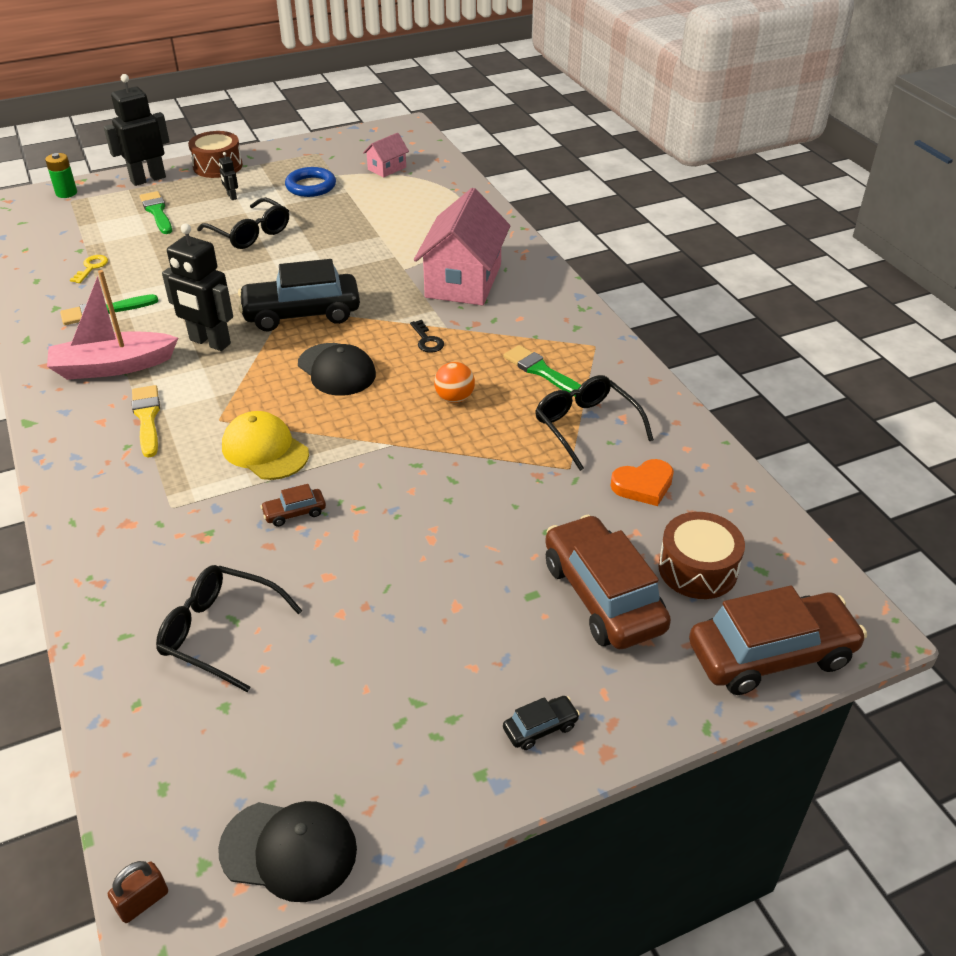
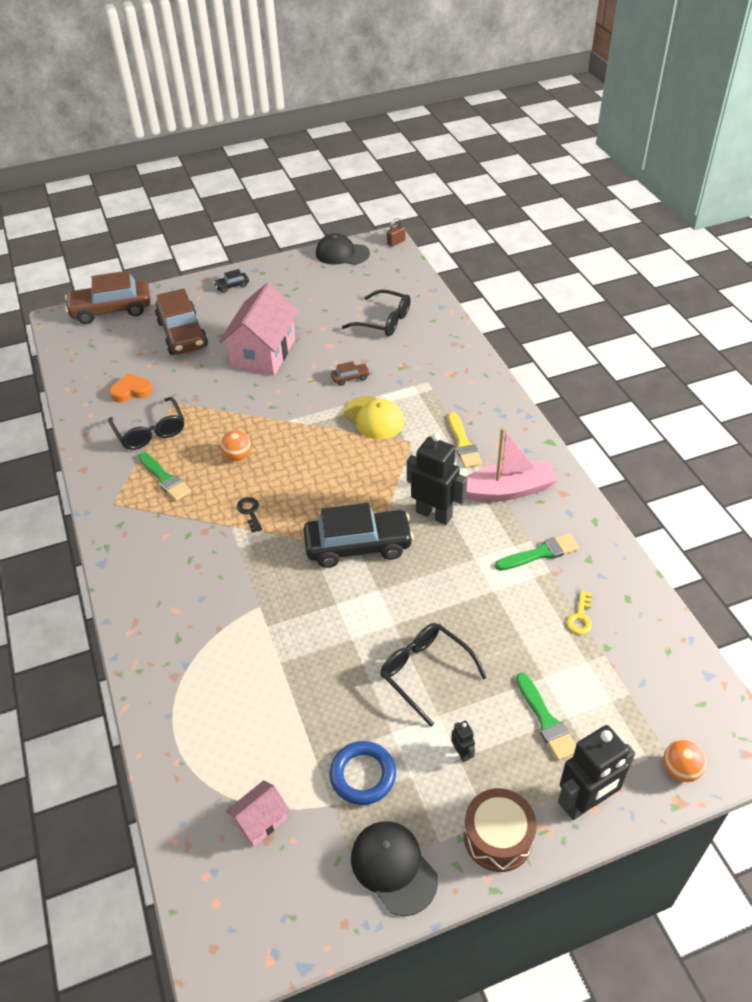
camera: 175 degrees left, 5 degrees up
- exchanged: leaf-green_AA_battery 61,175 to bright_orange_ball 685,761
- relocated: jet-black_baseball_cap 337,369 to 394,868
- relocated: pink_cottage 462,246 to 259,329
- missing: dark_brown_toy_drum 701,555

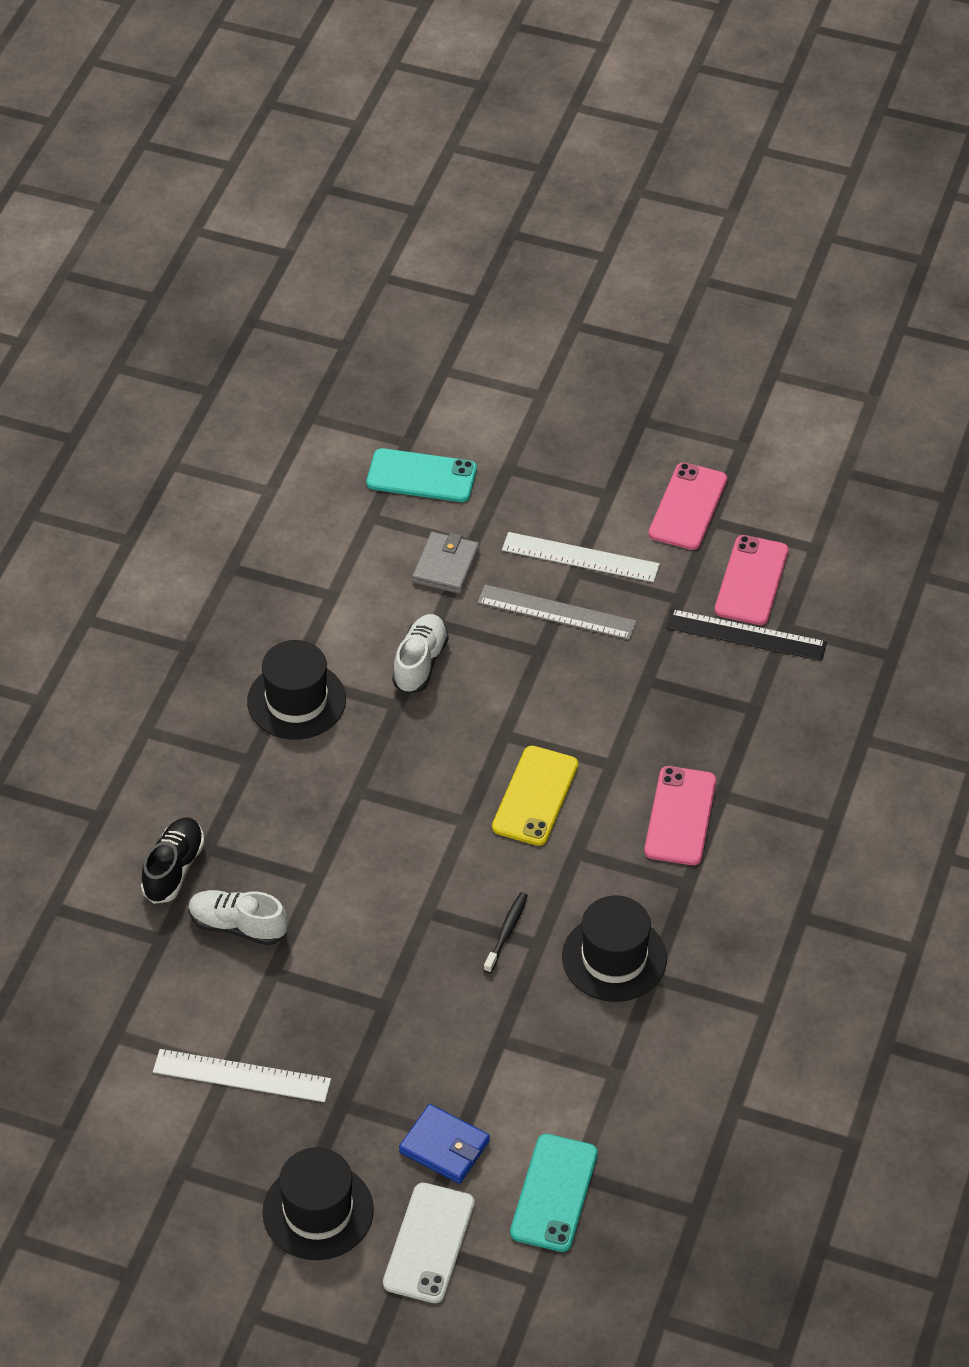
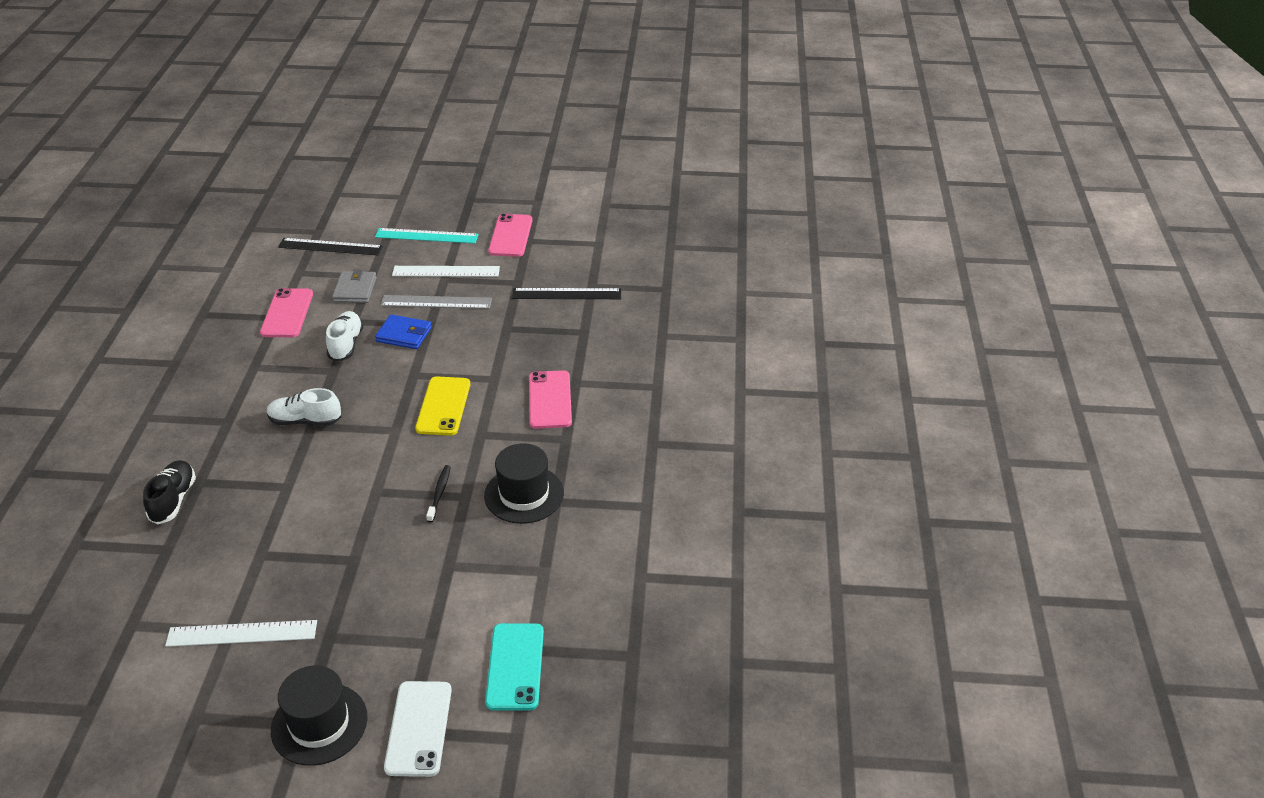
camera: 15 degrees left, 10 degrees down
- relocated: white_lace-up_shoe 238,918 to 304,407
- missing: jet-black_top_hat 296,690
- exchanged: turquoise_smartphone 421,475 to jet-black_measuring_stick 330,246
- relocated: royal_blue_wallet 444,1144 to 403,331
- relocated: pink_smartphone 752,580 to 286,312
- appeared: turquoise_measuring_stick 427,236

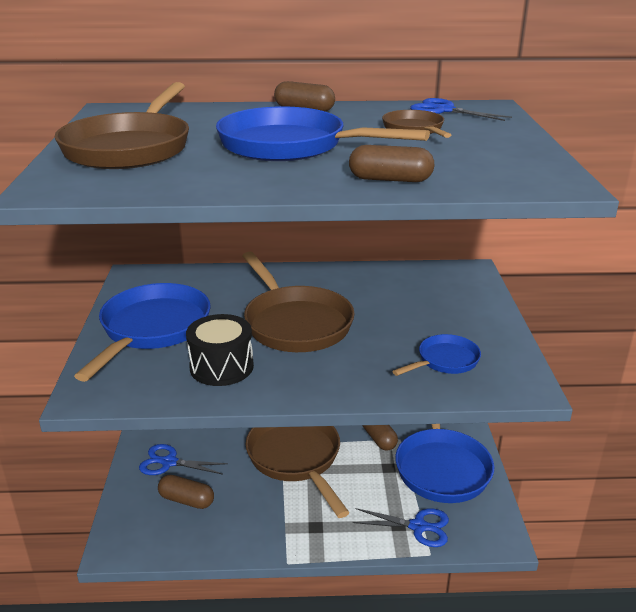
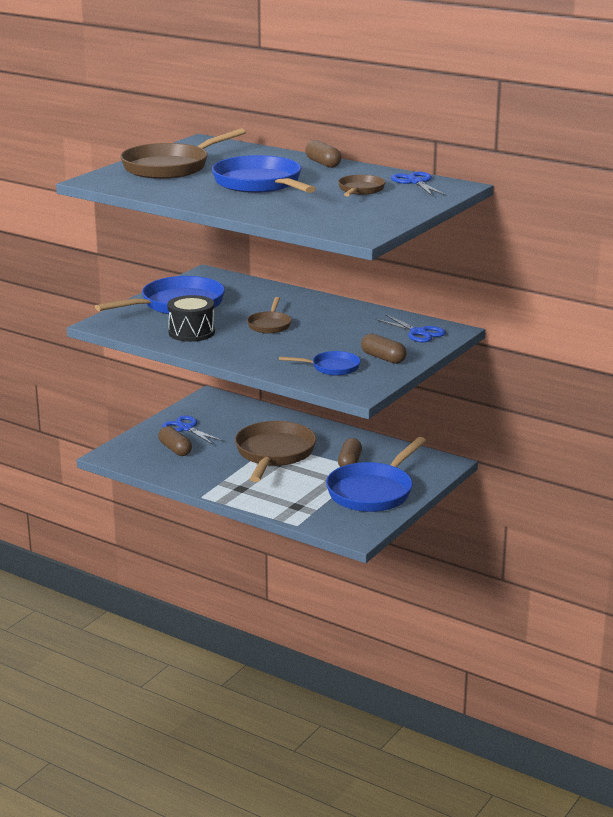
camera: 35 degrees right, 5 degrees down
- size: dark_brown_pan 298,302 = 269,315 x0.52
- relocated: dark_brown_capsule 391,163 to 384,348
- relocated: royal_blue_pair_of_scissors 401,527 to 410,328

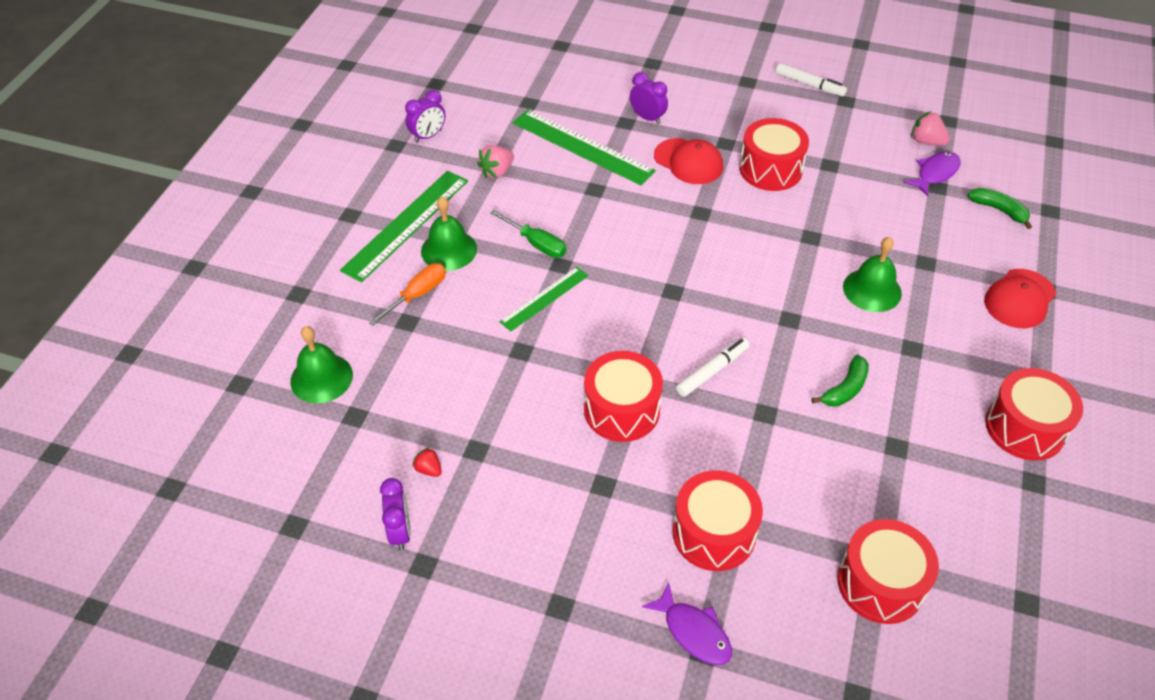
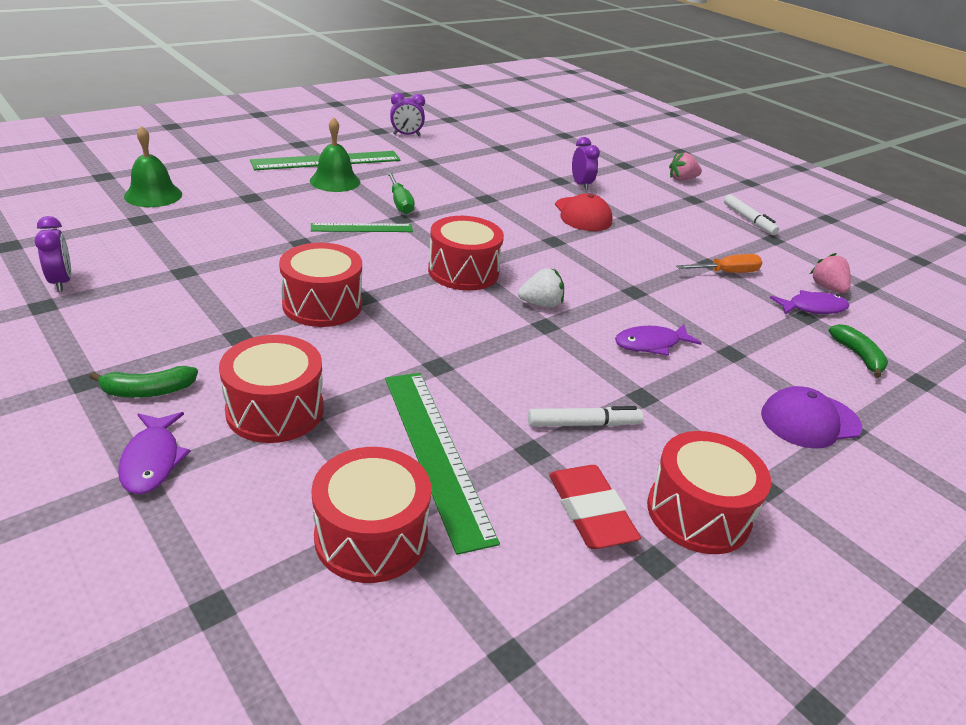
camera: 30 degrees right, 15 degrees down
- relocated: bright_orange_hand_screwdriver 407,294 to 719,263
- spun: royal_purple_alarm_clock 395,514 = 53,254 45 degrees counterclockwise
- missing: crimson_toy_strawberry 427,462
- relocated: pink_toy_strawberry 495,161 to 685,166
- relocated: leaf-green_measuring_stick 584,147 to 442,464
- relocated: white_marker 712,367 to 585,416
- relocated: crimson_toy_drum 774,154 to 466,253
- relocated: leaf-green_toy_banana 840,381 to 143,382
- exchanged: leaf-green_hand_bell 872,274 to royal_purple_fish 658,340
- colour: crimson_baseball_cap 1020,298 to royal_purple_baseball_cap 811,417
- appeared: white_toy_strawberry 541,287
- appeared: crimson_eraser 595,507

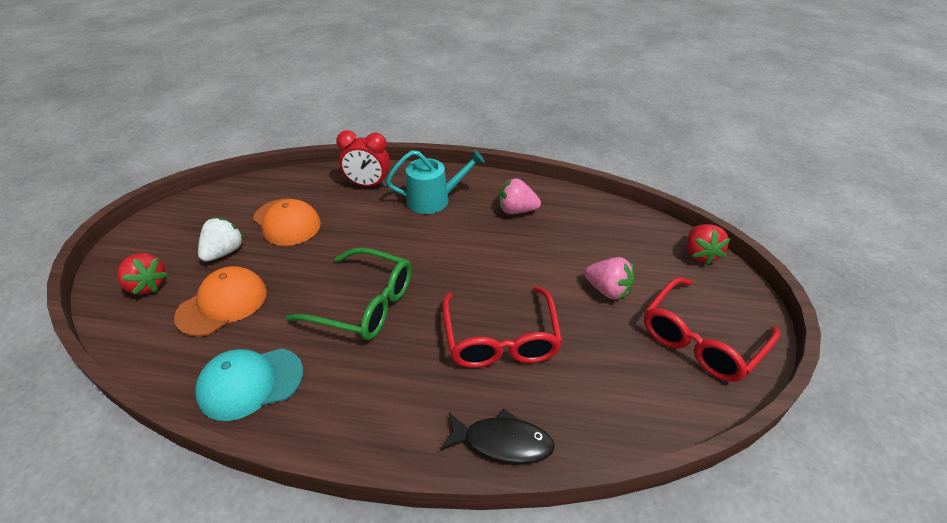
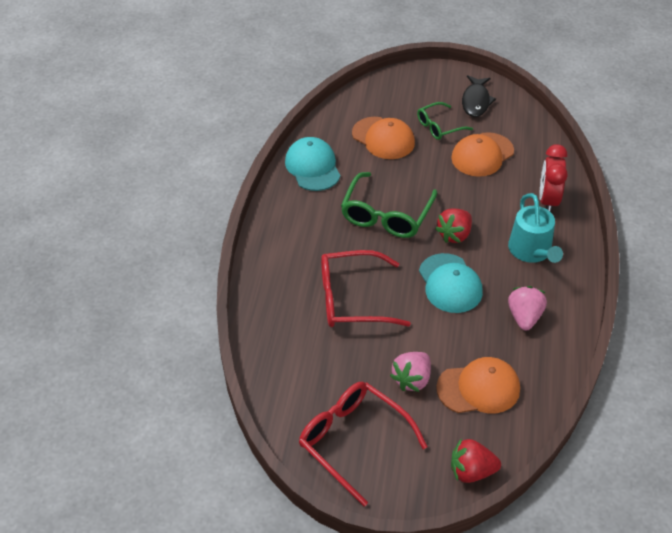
camera: 90 degrees right, 5 degrees up
- relocated: crimson_toy_strawberry 142,274 to 453,226
- exchanged: white_toy_strawberry 221,239 to leaf-green_glasses 445,121
- relocated: jet-black_fish 497,436 to 479,96
- appeared: turquoise_baseball_cap 451,283
- appeared: bright_orange_baseball_cap 478,385

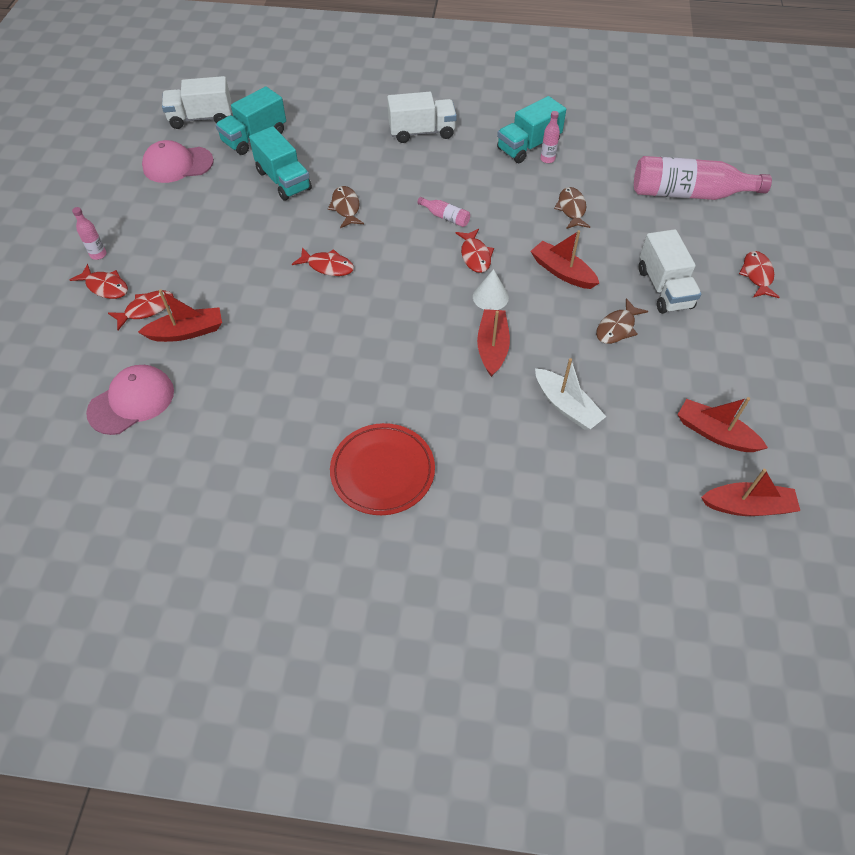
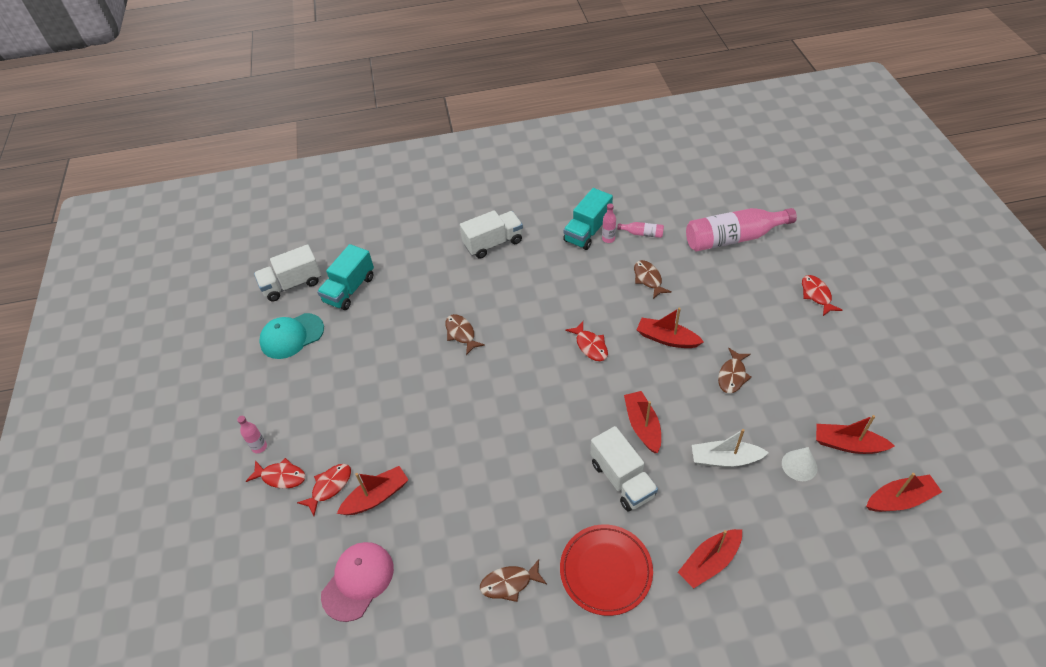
camera: 15 degrees left, 5 degrees down
- colour: pink_baseball_cap 178,161 to turquoise_baseball_cap 291,336
- missing: turquoise_truck 280,163
- missing: crimson_fish 323,261
- relocated: pink_drink_bottle 443,212 to 640,230
- relocated: white_cone 491,289 to 799,464
- spun: white_sailboat 570,394 = 730,448 150 degrees clockwise
- relocated: white_truck 670,271 to 624,468
- appeared: dark_brown_fish 513,580
- appeared: crimson_sailboat 710,559

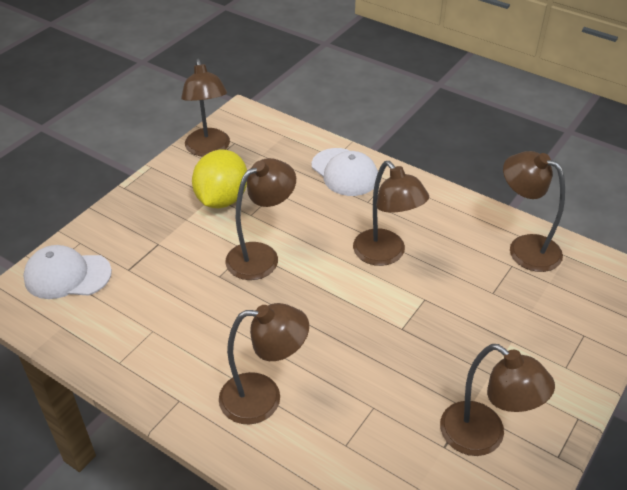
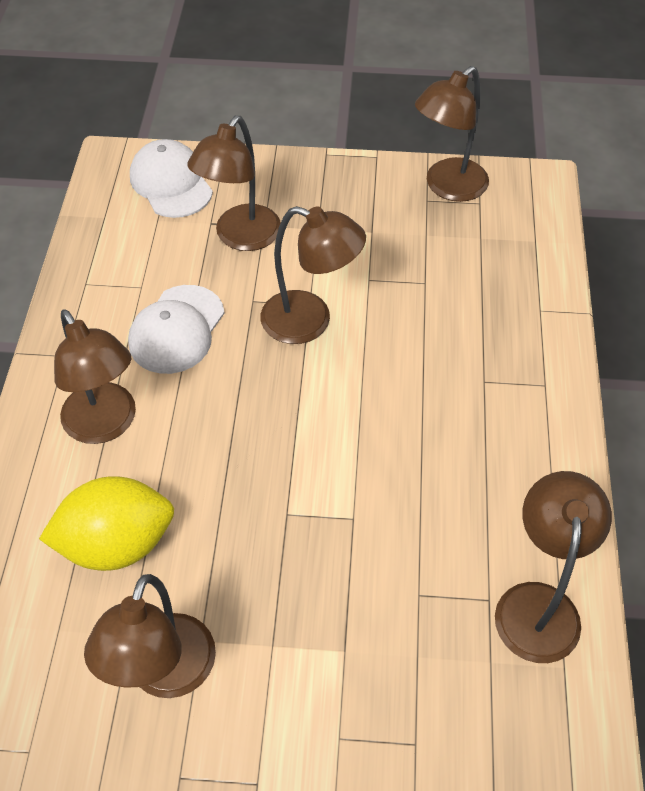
camera: 60 degrees right, 10 degrees up
- relocated: yellow_citrus_fruit 219,179 to 106,523
- relocated: white_baseball_cap 345,172 to 176,329
- relocated: dark_brown_reading_lamp 391,213 to 234,183

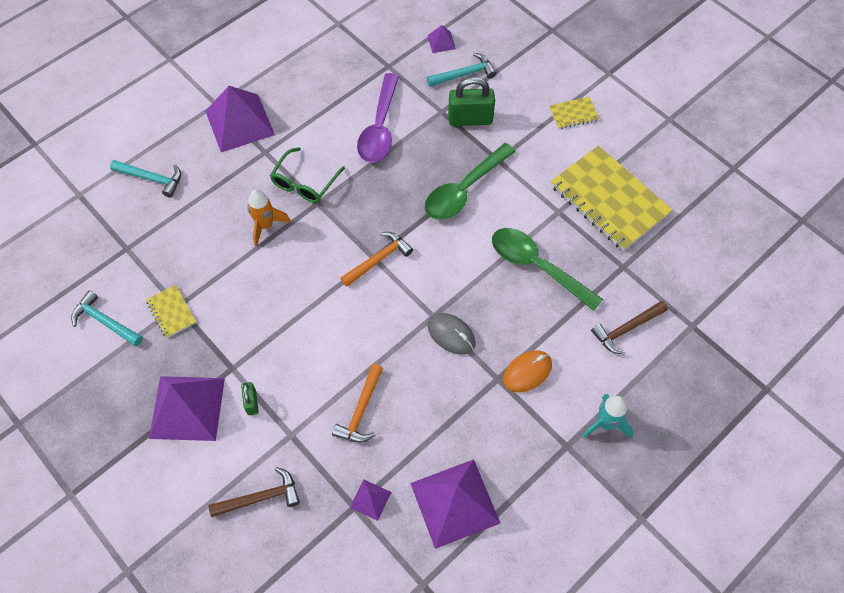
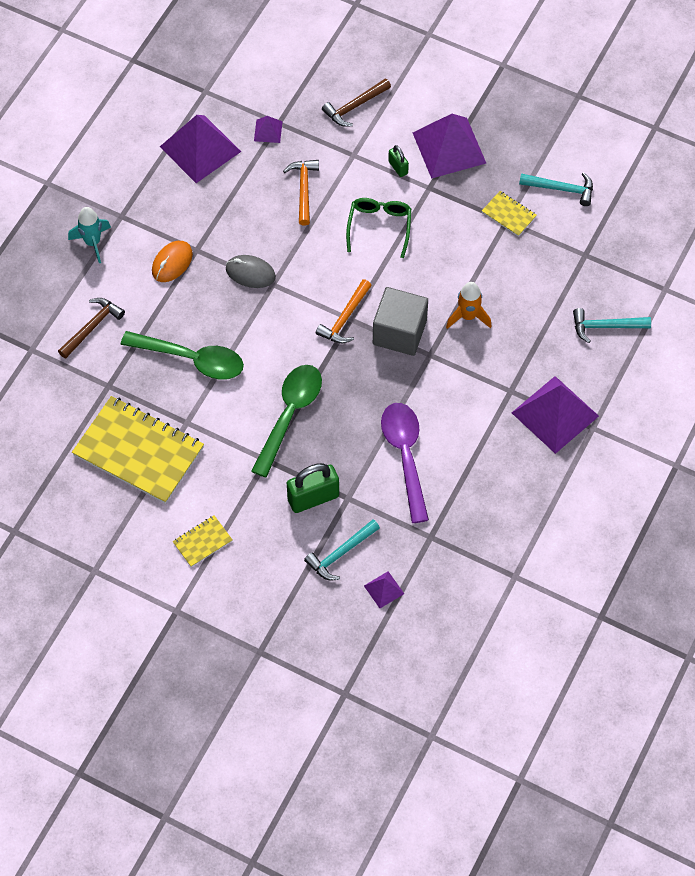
camera: 160 degrees right, 0 degrees up
- relocated: leaf-green_glasses 307,175 to 378,228
- appeared: ash-grey_solid_cube 400,321

